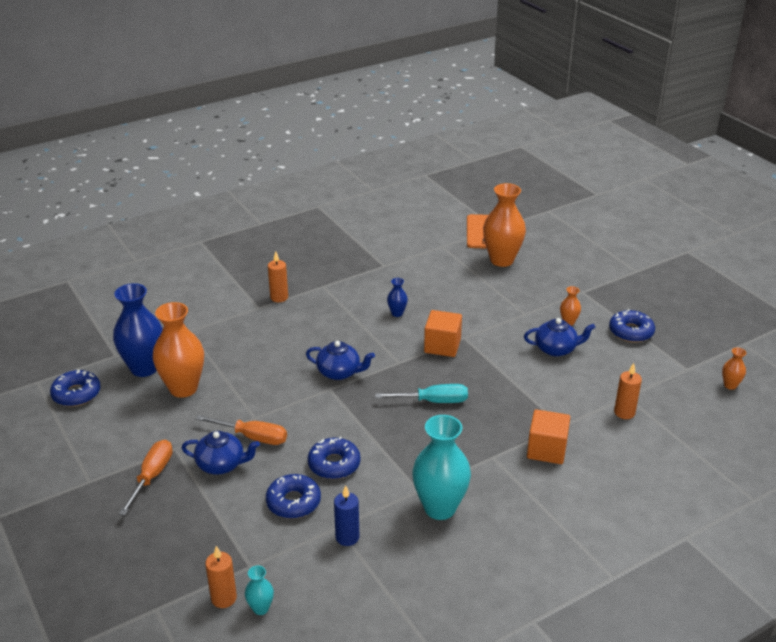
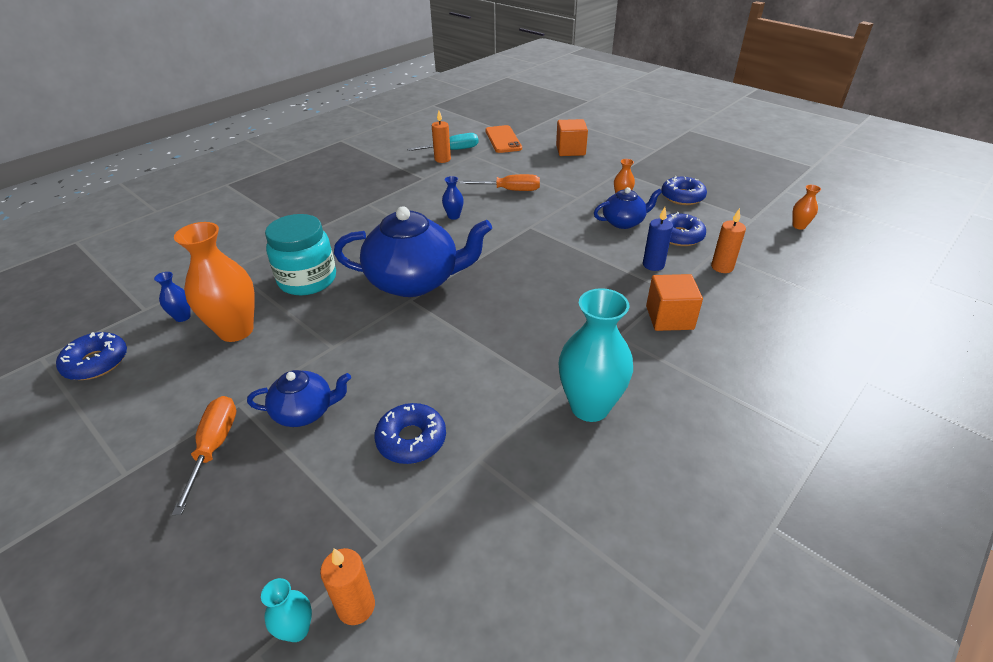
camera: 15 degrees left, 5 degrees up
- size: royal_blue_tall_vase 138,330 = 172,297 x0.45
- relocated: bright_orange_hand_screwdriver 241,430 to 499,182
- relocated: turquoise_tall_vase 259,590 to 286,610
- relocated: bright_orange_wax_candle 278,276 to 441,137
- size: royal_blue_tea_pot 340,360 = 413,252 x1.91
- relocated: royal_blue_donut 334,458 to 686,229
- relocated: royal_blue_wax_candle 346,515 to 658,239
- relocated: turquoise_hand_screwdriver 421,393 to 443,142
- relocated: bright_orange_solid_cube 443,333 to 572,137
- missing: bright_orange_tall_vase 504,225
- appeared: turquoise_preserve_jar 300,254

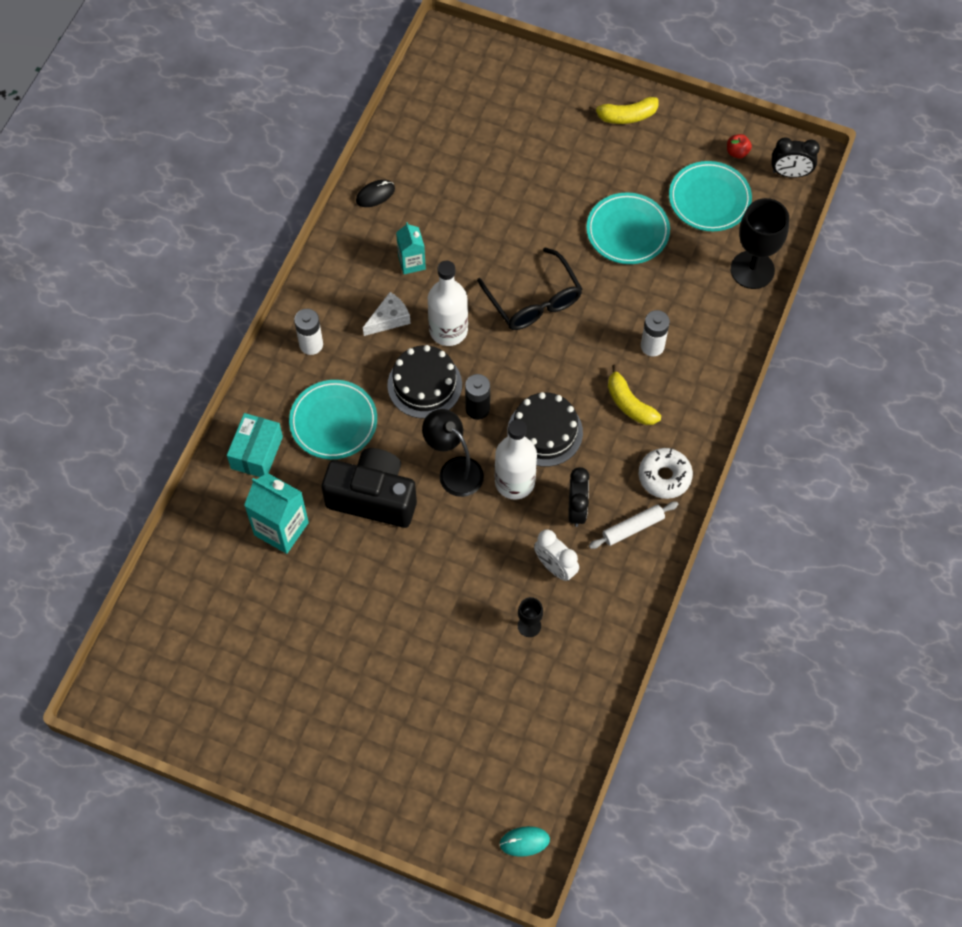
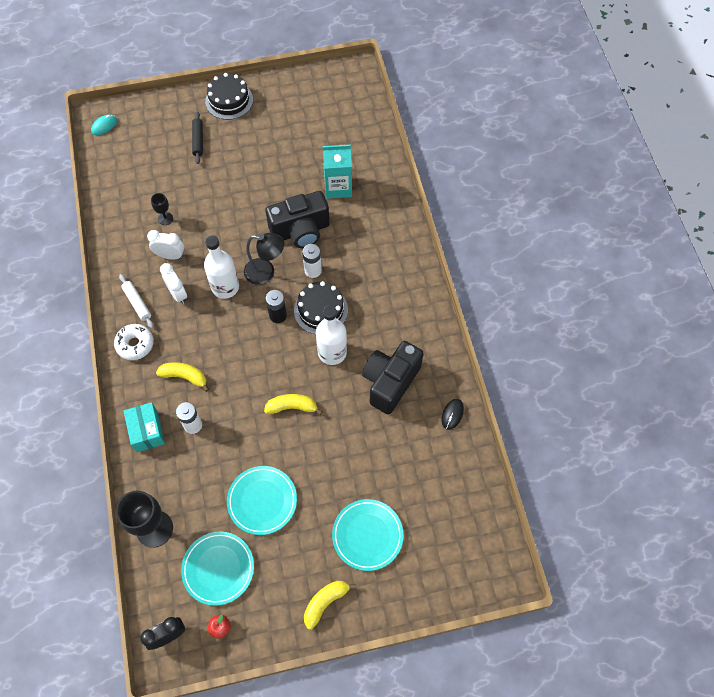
camera: 145 degrees right, 0 degrees up
- relocated: turquoise_parcel 255,445 to 144,427
- relocated: turquoise_plate 333,419 to 367,535
- relocated: white_AA_battery 308,332 to 312,261
- missing: white_piece_of_cheese 387,314
- exchanged: turquoise_milk_carton 411,248 to jet-black_compact_camera 393,378
- exchanged: jet-black_glasses 529,288 to yellow_toy_banana 293,404
- relocated: jet-black_cake 545,429 to 229,96
- colour: jet-black_alarm_clock 579,497 to white_alarm_clock 173,283
- spun: white_rolling_pin 633,525 = 136,301 60 degrees counterclockwise
- appeared: jet-black_rolling_pin 197,137

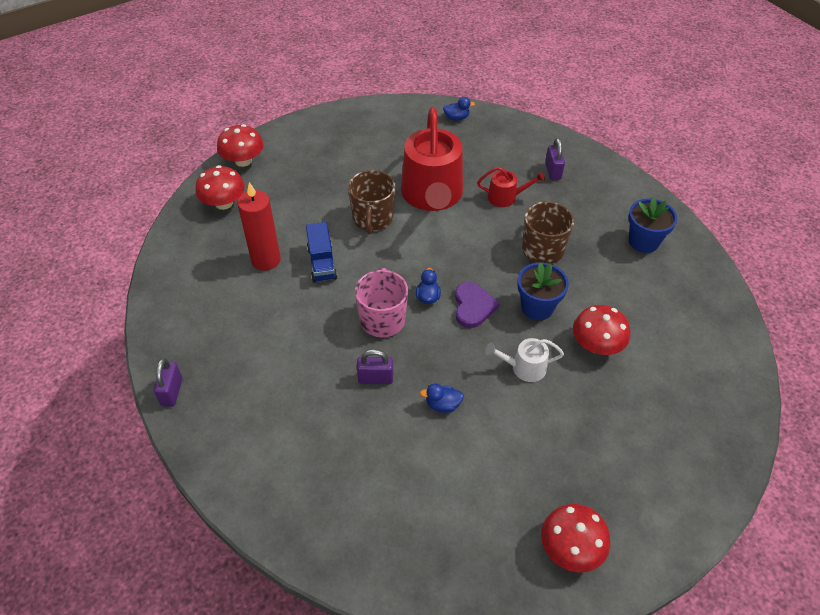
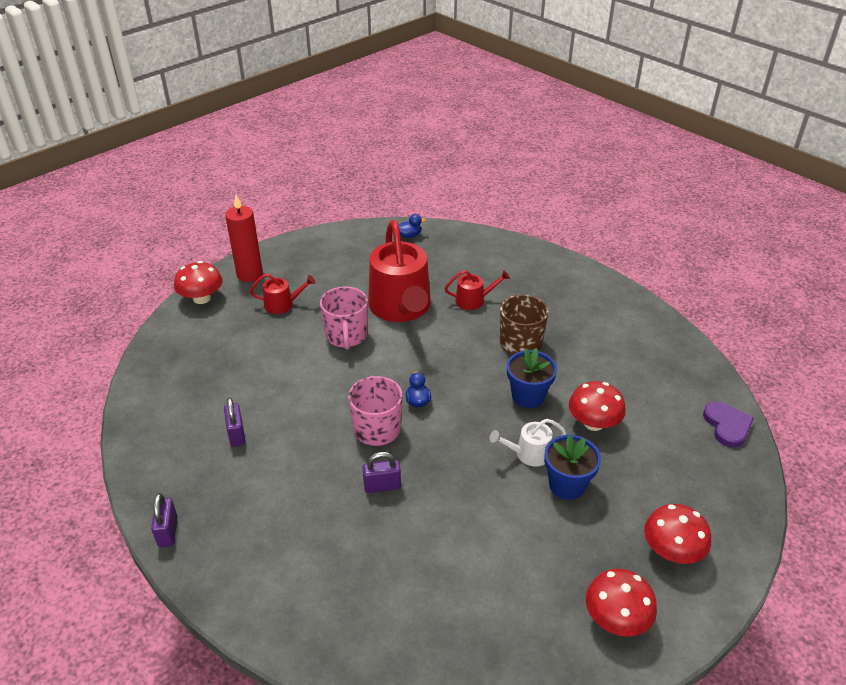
camera: 10 degrees left, 10 degrees down
- relocated: crimson_fungus 220,187 to 677,534
- relocated: crimson_wax_candle 259,226 to 244,238
- missing: royal_blue_truck 321,252
- colour: dark_brown_mug 371,202 to pink_mug 344,318
- missing: royal_blue_toy_duck 442,398
- relocated: royal_purple_heart_shape 477,305 to 728,424
- relocated: royal_purple_lock 555,159 to 235,422
- relocated: royal_blue_flower_pot 652,225 to 572,467
- appeared: crimson_sprinkling_can 283,294

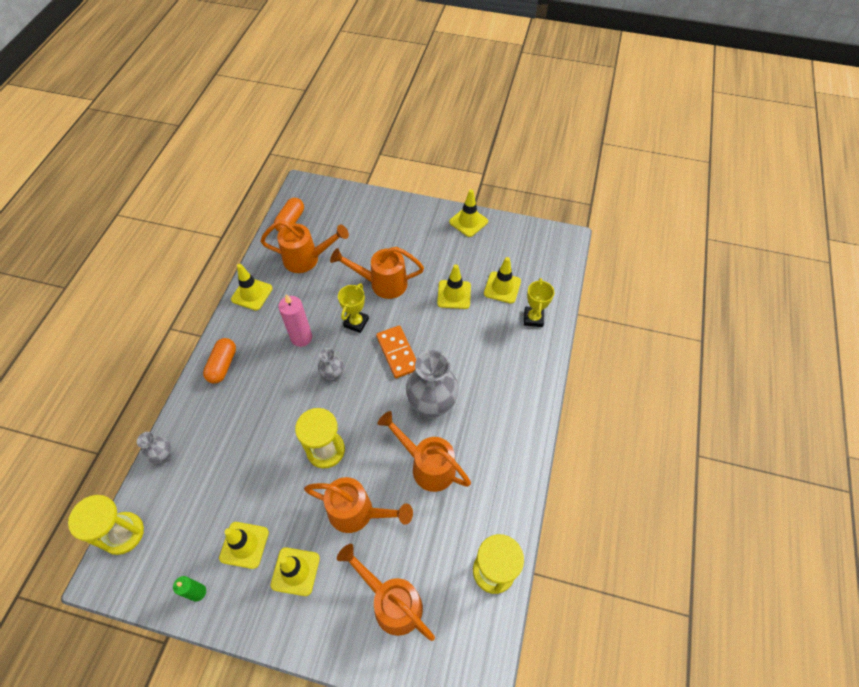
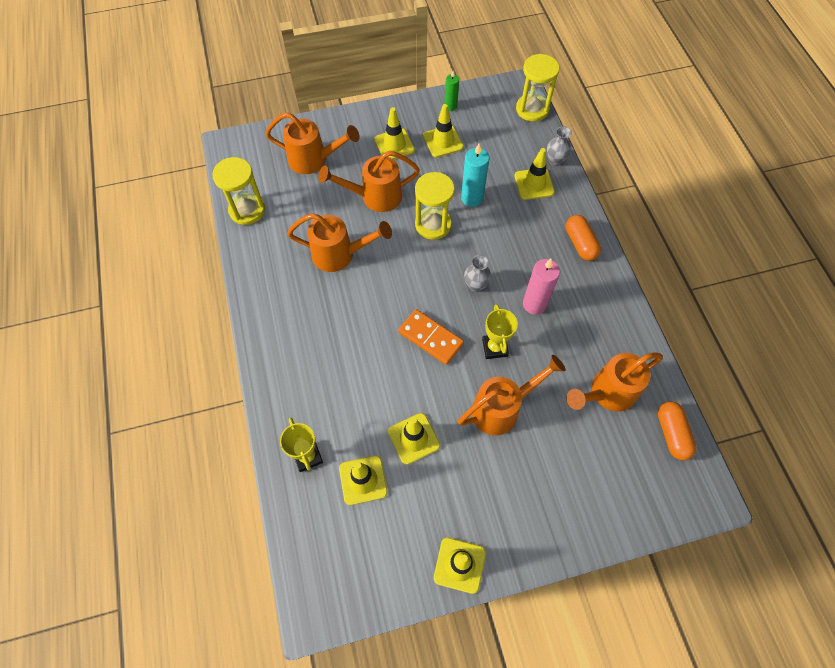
camera: 150 degrees right, 5 degrees up
- relocated: yellow_road_cone 252,287 to 535,174
- missing: ash-grey_tall_vase 432,384
- appeared: turquoise_wax_candle 475,175

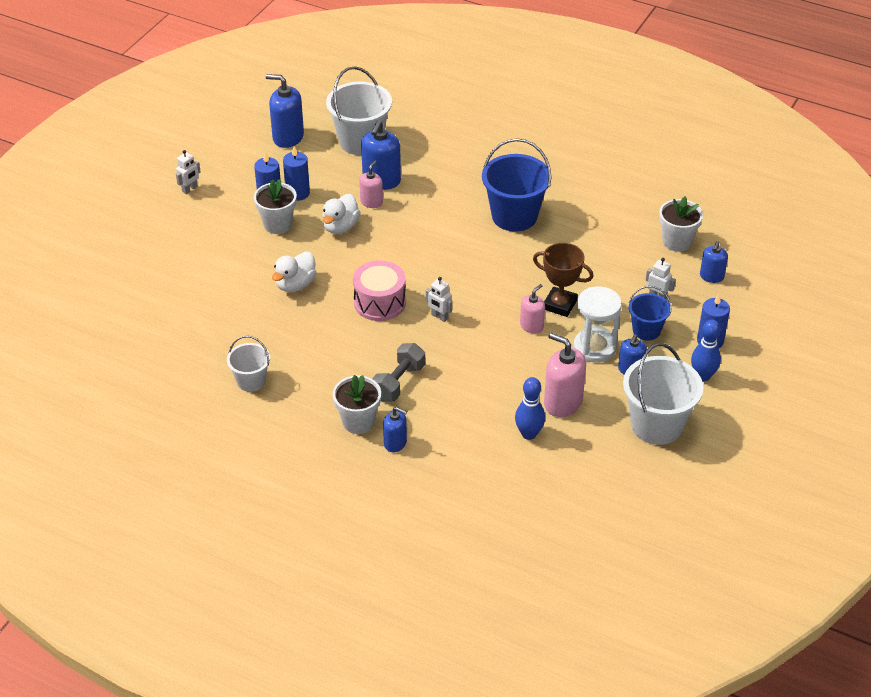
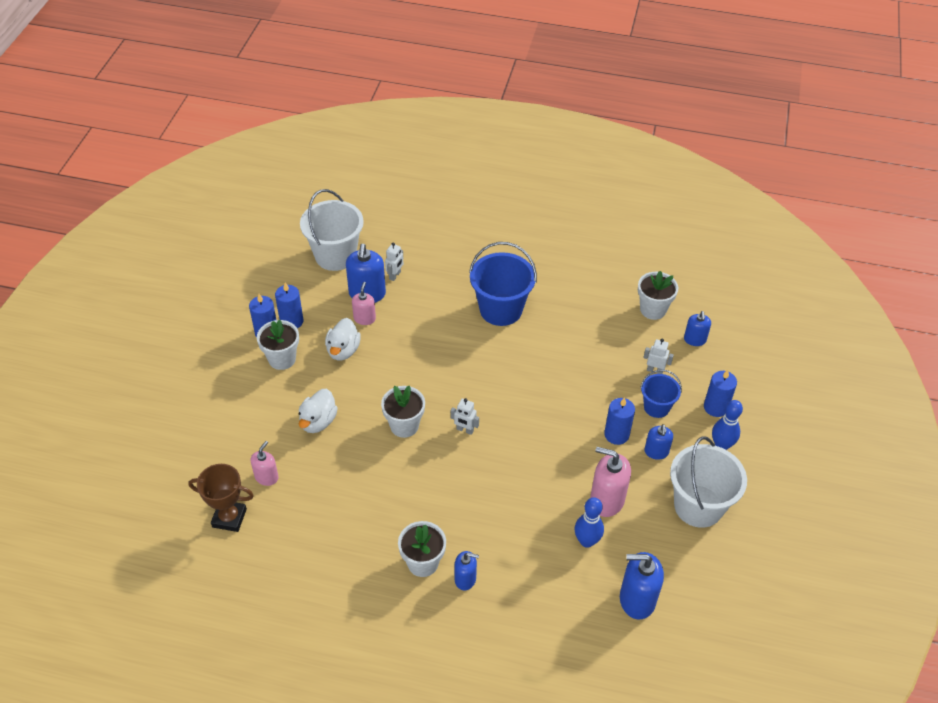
camera: 15 degrees left, 5 degrees up
- relocated: white_toy_robot 188,172 to 394,261
- missing: white_bucket 248,364
- relocated: royal_blue_pump_bottle 285,111 to 642,586
- exchanged: pink_toy_drum 379,290 to white_flower_pot 403,412
- missing: ash-grey_hand_weight 398,372
- relocated: pink_pump_bottle 532,308 to 264,463
- relocated: dark_brown_trophy 563,280 to 221,498
- exchanged: white_sandglass 597,324 to royal_blue_wax_candle 619,421

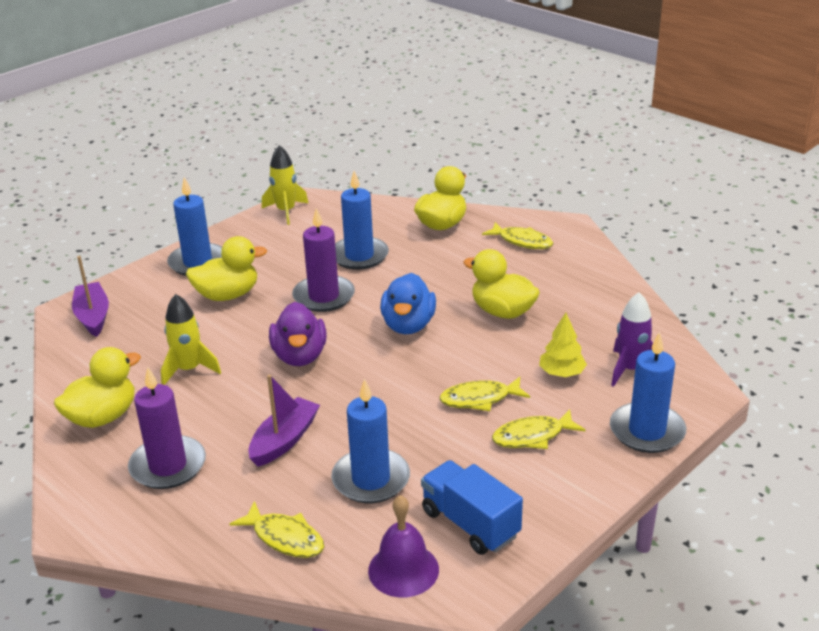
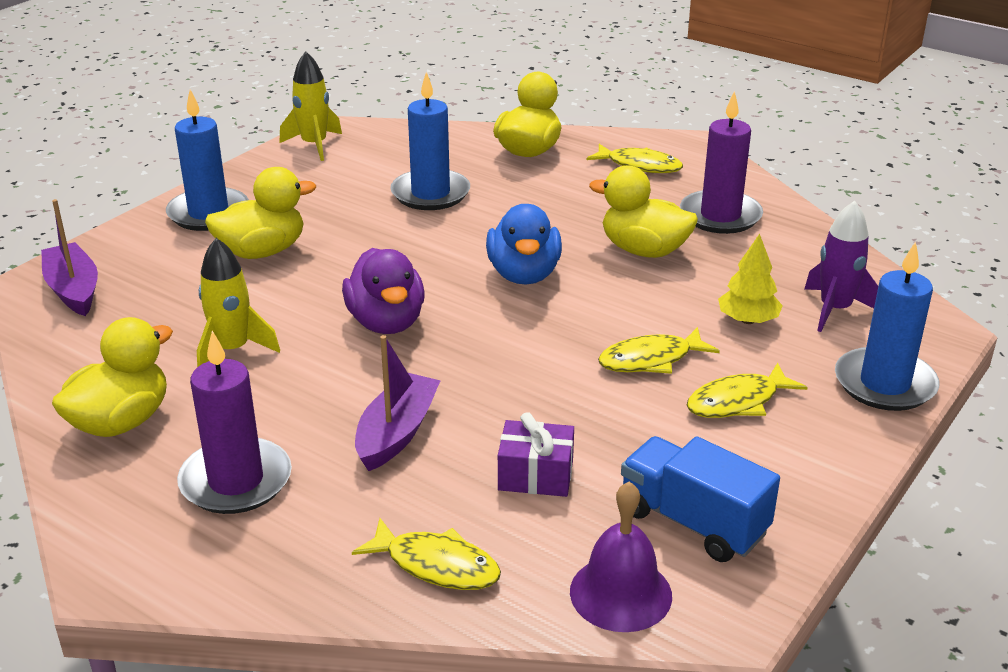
camera: 10 degrees left, 0 degrees up
- relocated: royal_purple_wax_candle 323,260 to 721,162
- exchanged: royal_blue_wax_candle 370,441 to royal_purple_gift 536,454

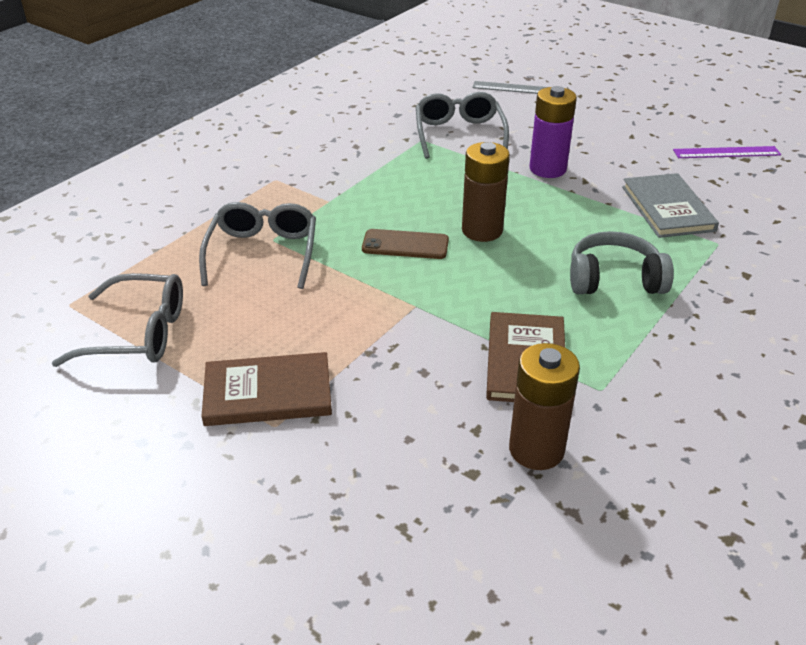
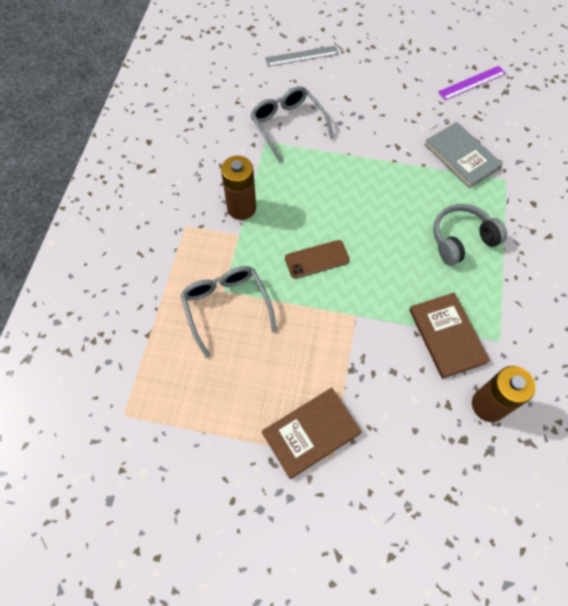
camera: 25 degrees left, 25 degrees up
- missing: ash-grey_glasses 117,320
- relocated: dark_brown_AA_battery 486,192 to 238,188
- missing: royal_purple_AA_battery 553,132

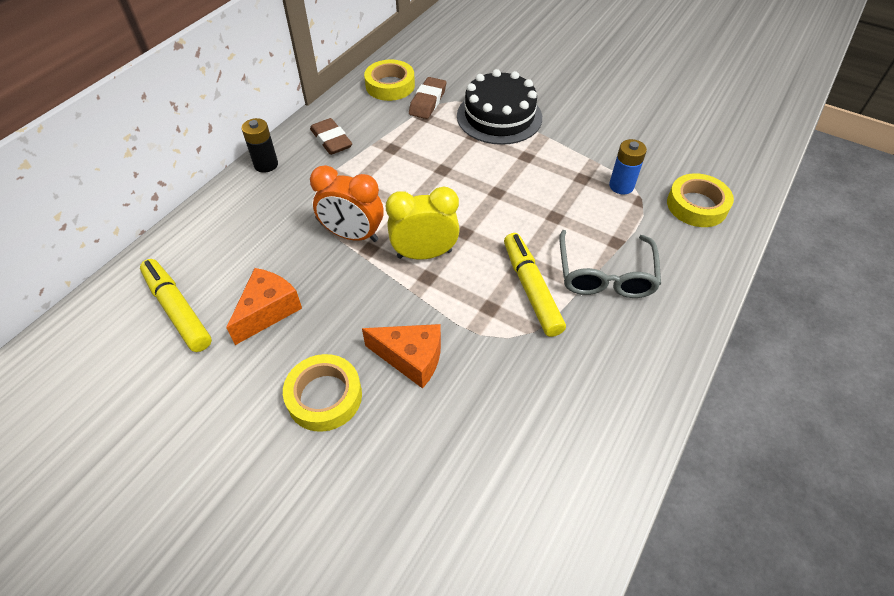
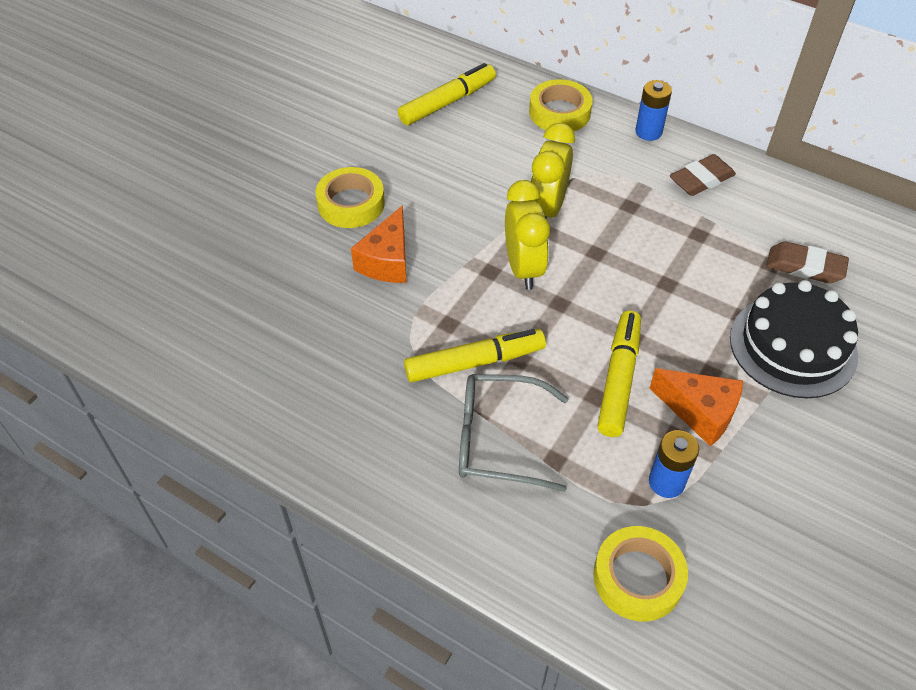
camera: 90 degrees right, 0 degrees up
- relocated: bright_orange_piece_of_cheese 264,306 to 696,407
- colour: jet-black_AA_battery 259,145 to royal_blue_AA_battery 653,110
- colour: bright_orange_alarm_clock 346,203 to yellow_alarm_clock 553,171
- relocated: yellow_tape 389,80 to 561,105
- appeared: yellow_marker 619,373

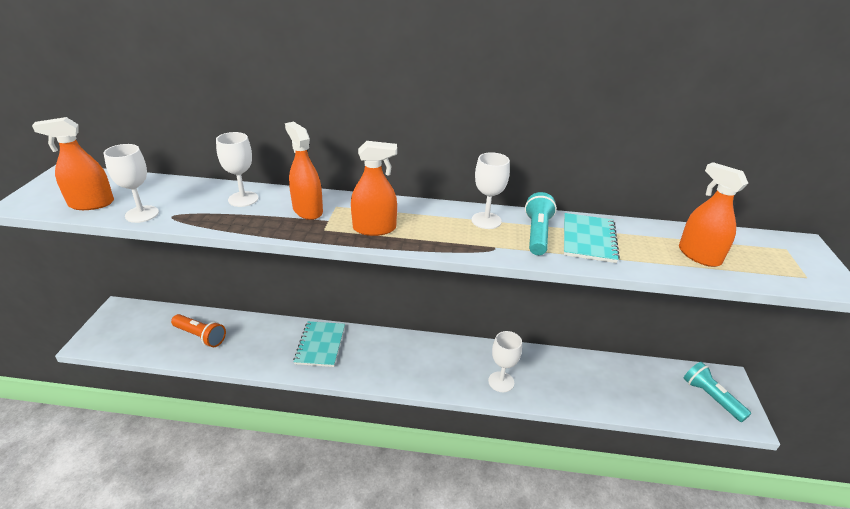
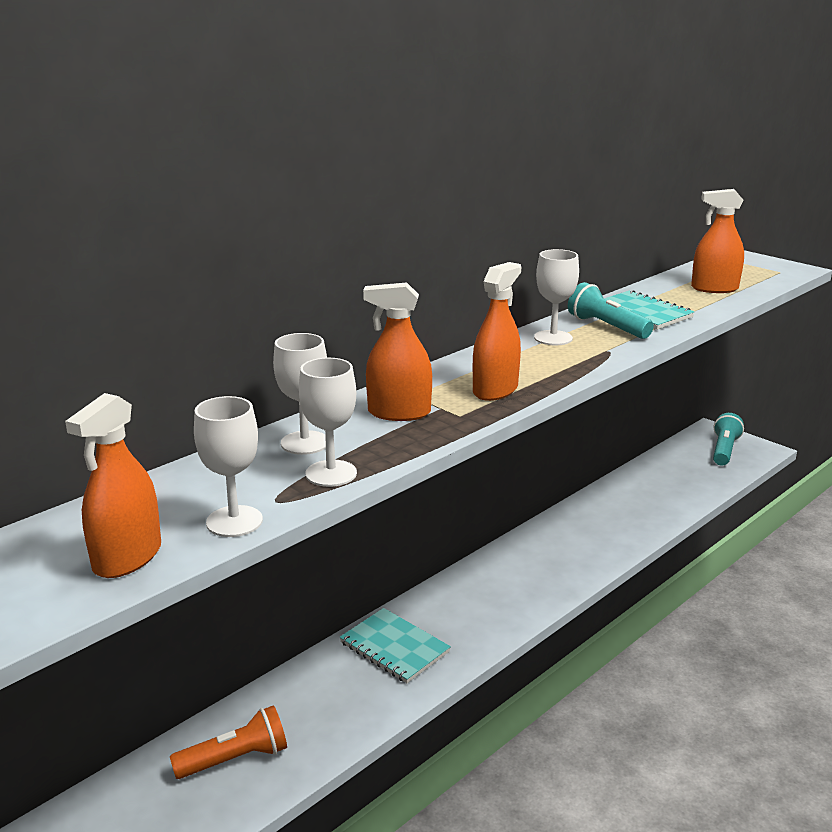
camera: 50 degrees left, 10 degrees down
- relocated: white_chalice 505,361 to 328,422
- spun: turquoise_pocket_torch 717,392 = 728,439 105 degrees clockwise

